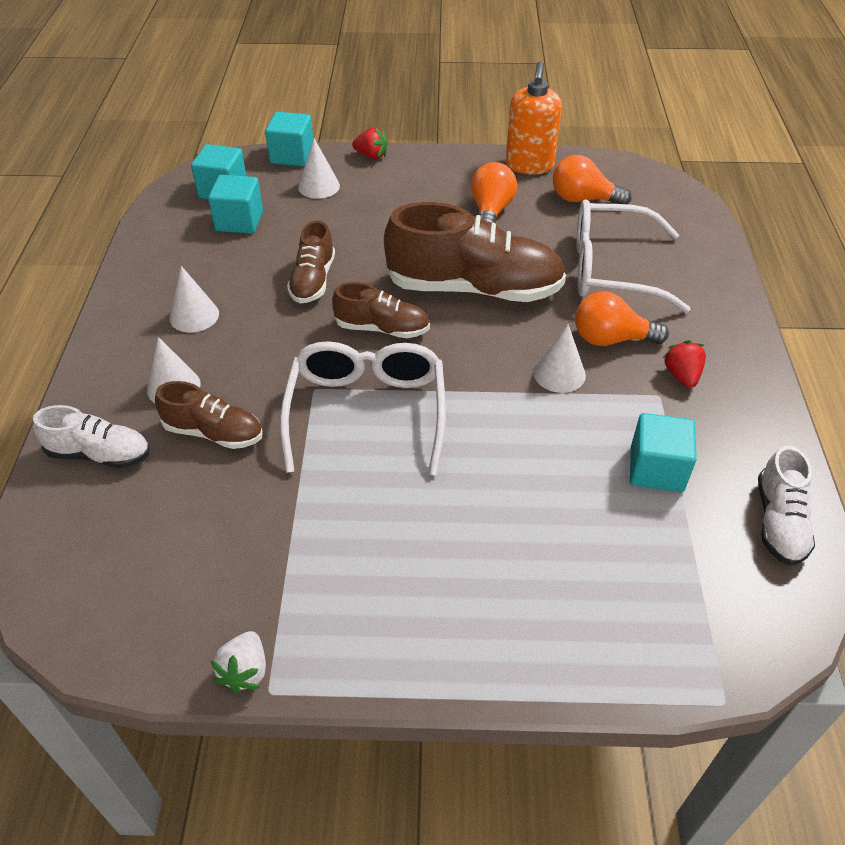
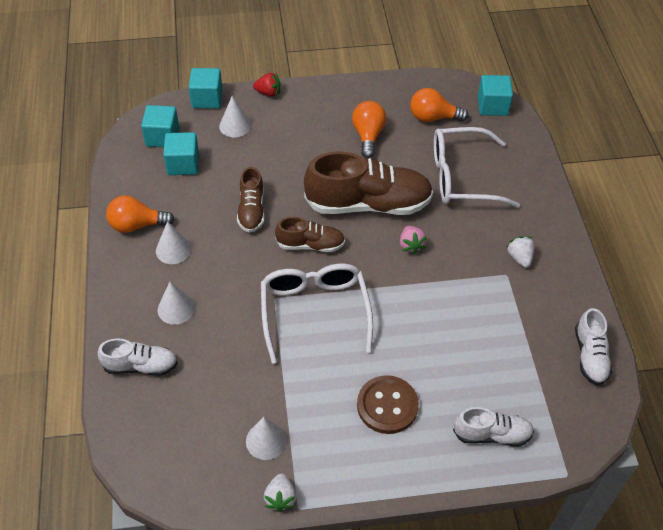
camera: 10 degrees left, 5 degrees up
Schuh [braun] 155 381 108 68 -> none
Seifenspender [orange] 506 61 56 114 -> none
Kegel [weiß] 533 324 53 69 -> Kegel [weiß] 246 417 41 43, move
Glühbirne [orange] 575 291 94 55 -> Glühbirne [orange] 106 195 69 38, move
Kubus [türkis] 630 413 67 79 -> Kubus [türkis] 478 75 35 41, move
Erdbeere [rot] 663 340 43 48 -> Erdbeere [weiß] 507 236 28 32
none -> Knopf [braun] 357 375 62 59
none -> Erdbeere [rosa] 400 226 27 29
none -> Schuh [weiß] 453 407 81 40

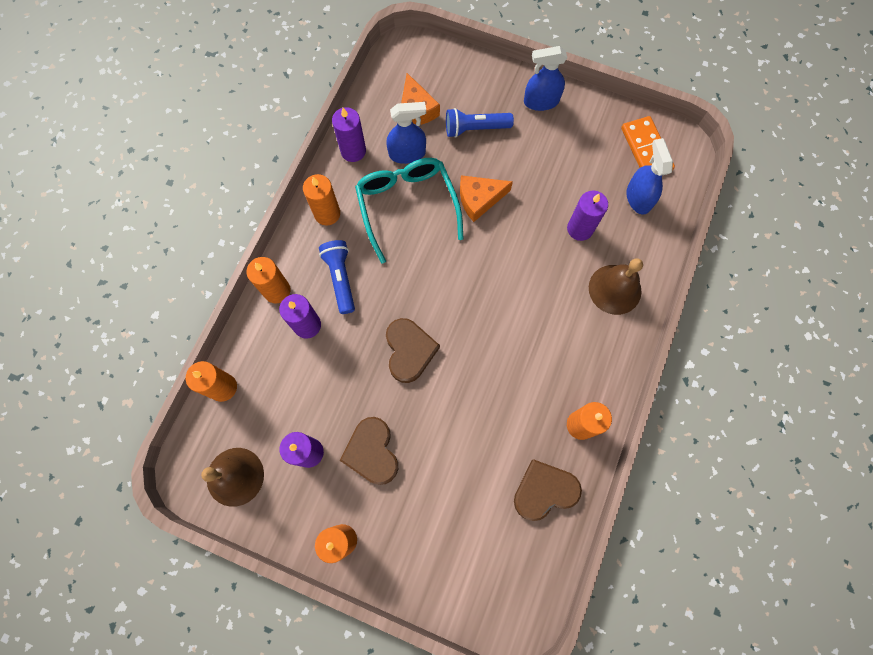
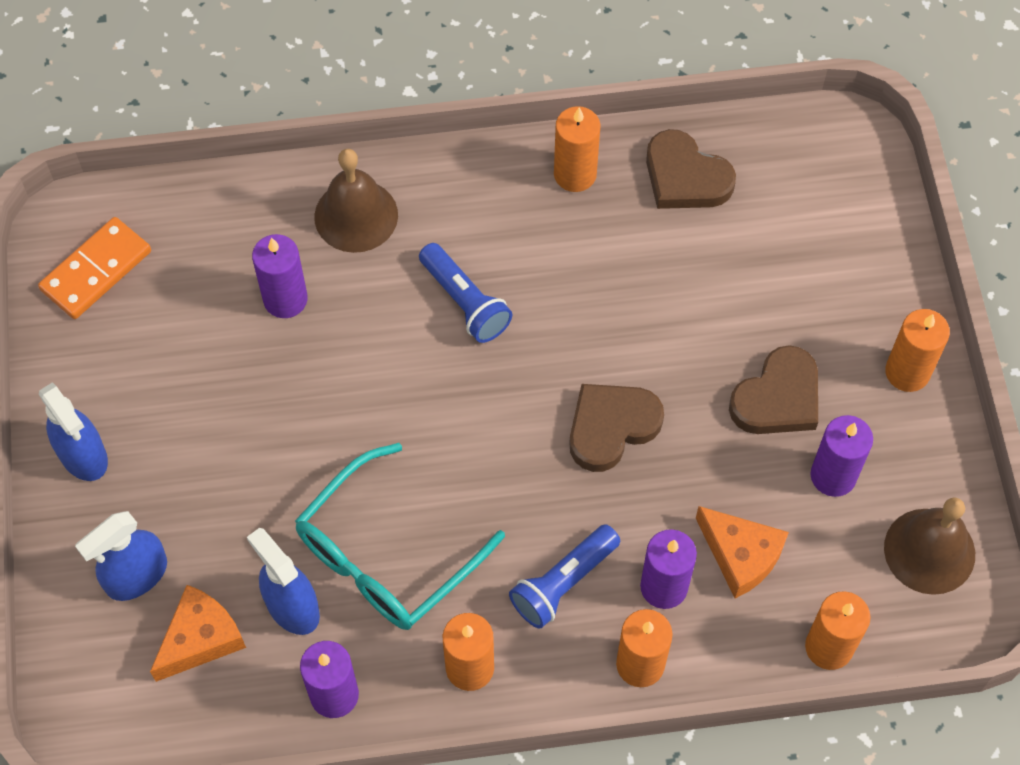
camera: 120 degrees left, 10 degrees down
Taschenlampe [blau] 446 108 68 30 -> Taschenlampe [blau] 419 243 93 100, move
Käse [orange] 460 175 53 47 -> Käse [orange] 696 506 93 92, move
Sprühflasche [blau] 627 138 46 76 -> Sprühflasche [blau] 75 511 92 90, move

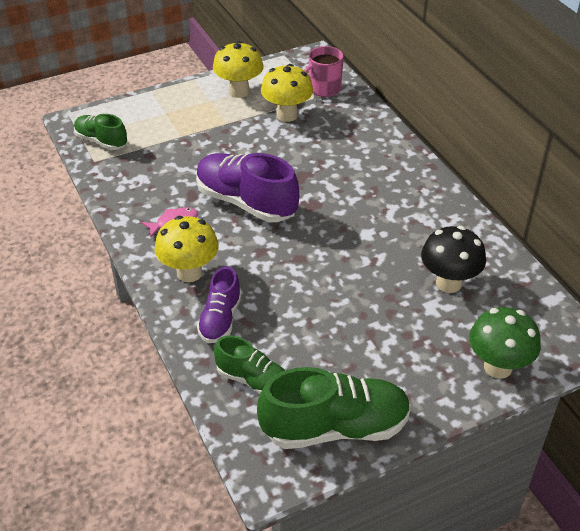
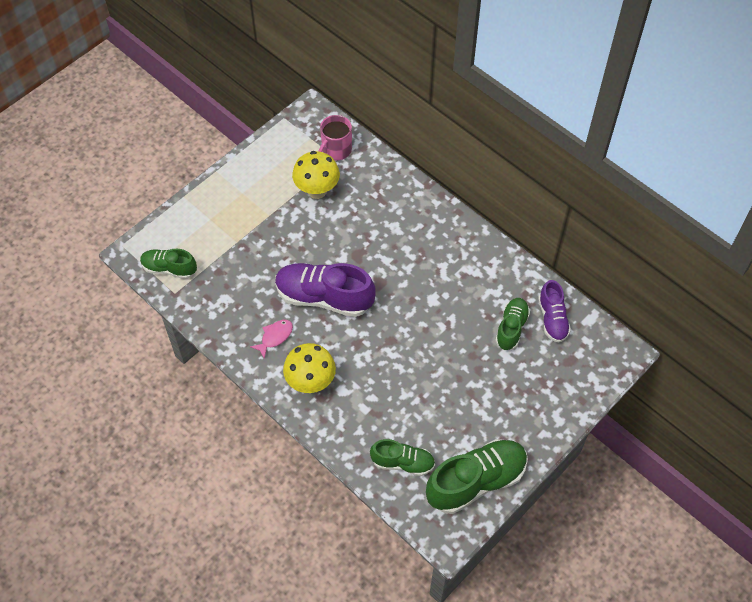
camera: 20 degrees left, 15 degrees up
Schuh [lila] 197 267 45 76 -> Schuh [lila] 538 280 33 62, move
Pilz [gelb] 213 41 51 57 -> none
Pilz [schwarz] 421 226 65 67 -> Schuh [grün] 495 298 35 52
Pilz [grün] 469 307 72 72 -> none

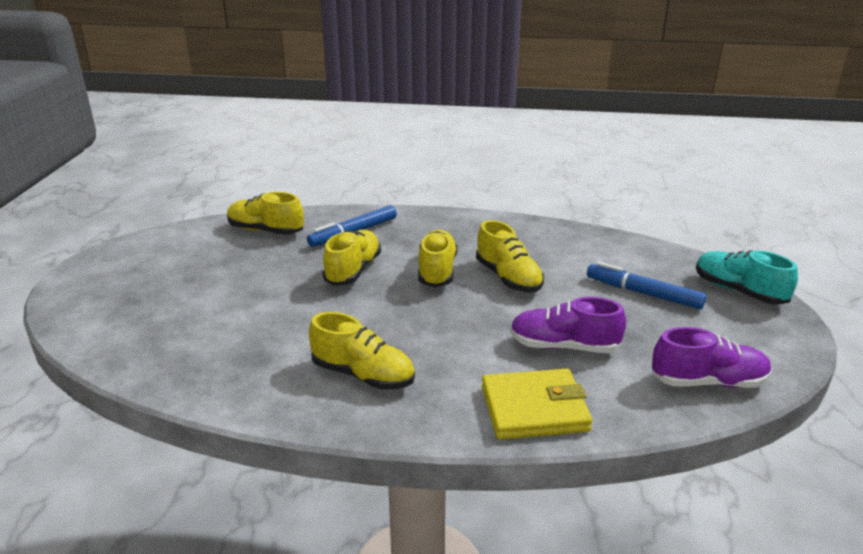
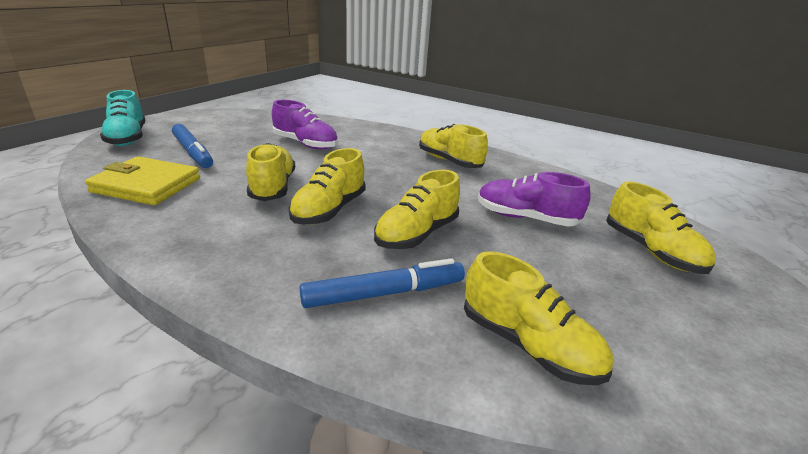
camera: 160 degrees left, 0 degrees up
Geldbörse [gelb] 482 369 110 70 -> Geldbörse [gelb] 85 156 115 49, move
Schuh [lila] 652 327 120 61 -> Schuh [lila] 478 172 112 54, move
none -> Schuh [gelb] 606 181 110 93

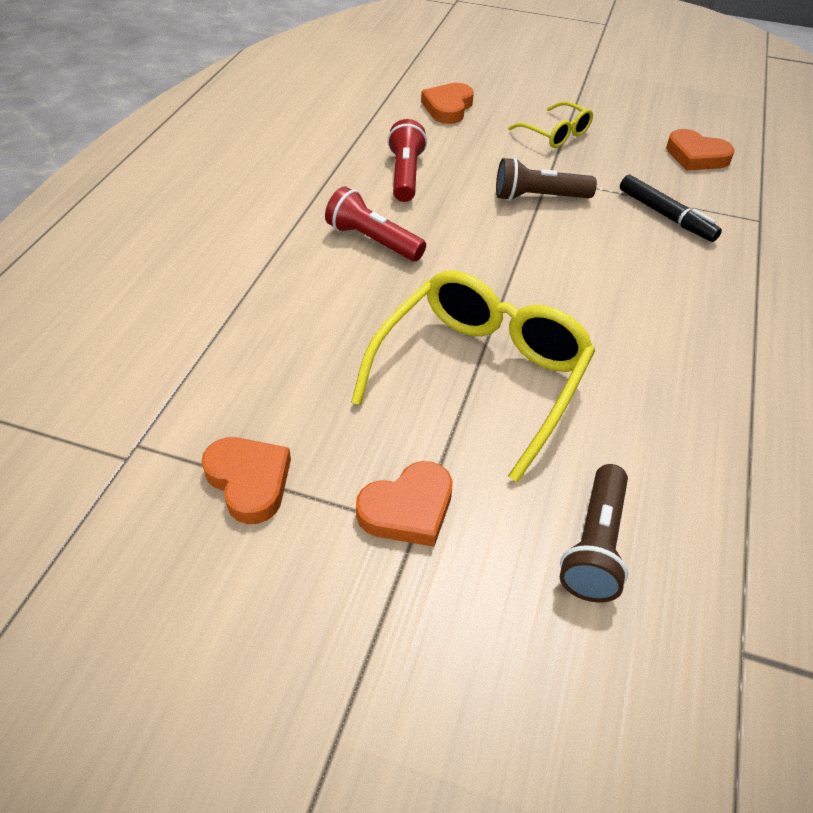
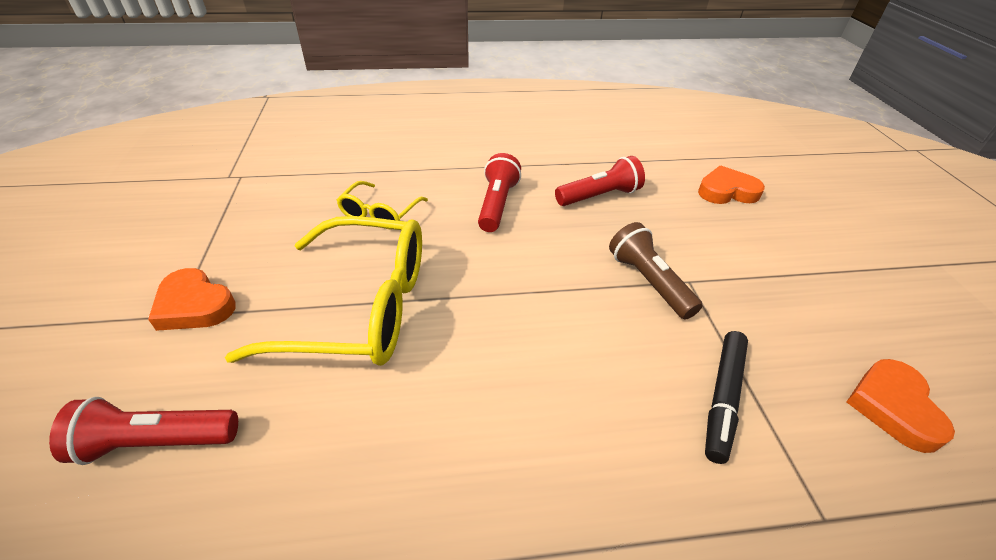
camera: 65 degrees right, 5 degrees down
Herz [orange] 201 437 90 87 -> none
Brille [gelb] 508 101 85 47 -> Brille [gelb] 336 181 92 49, move
Taschenlampe [braun] 560 464 68 139 -> Taschenlampe [rot] 49 397 189 68

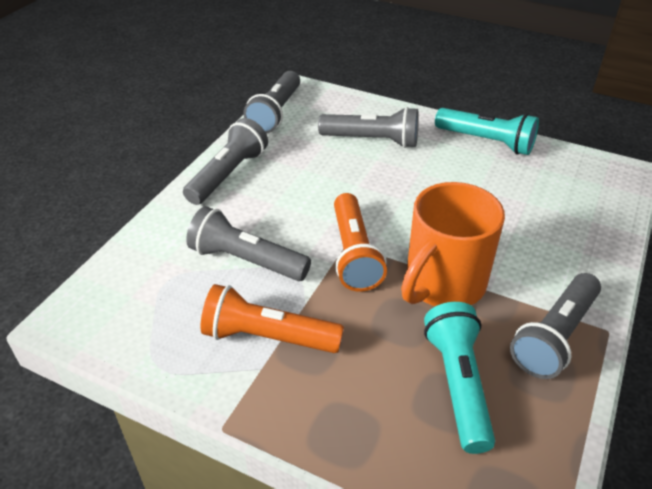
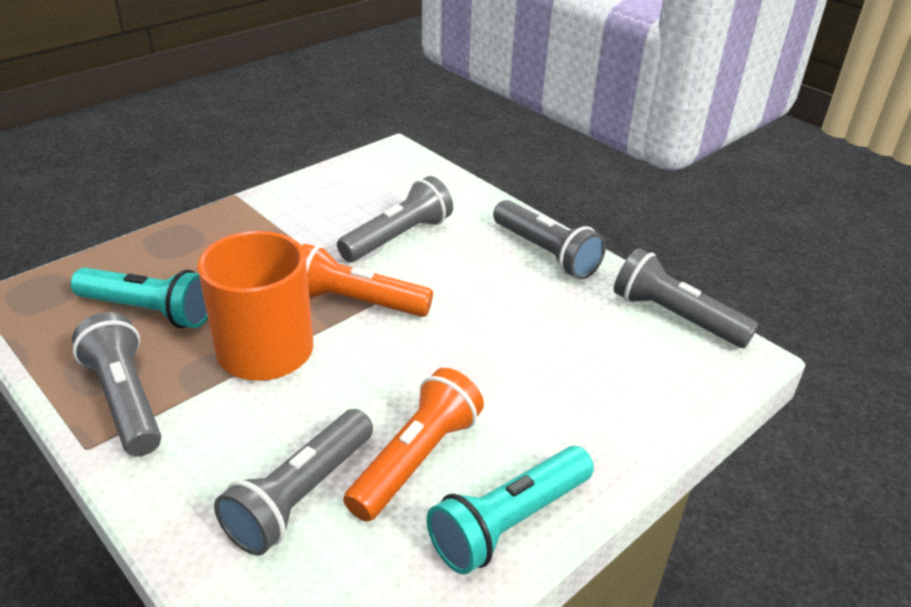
camera: 110 degrees right, 5 degrees down
Taschenlampe [orange] 201 284 143 69 -> Taschenlampe [orange] 343 368 141 154, move
Taschenlampe [grau] 318 107 101 41 -> Taschenlampe [grau] 214 409 159 147, move

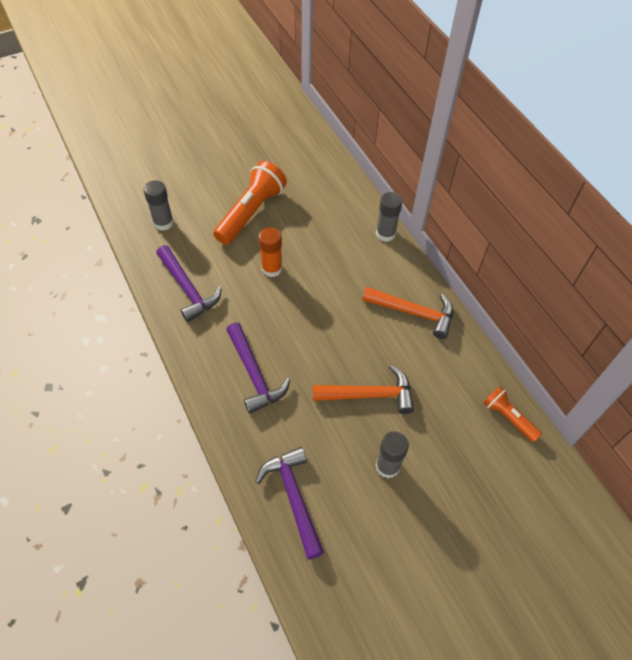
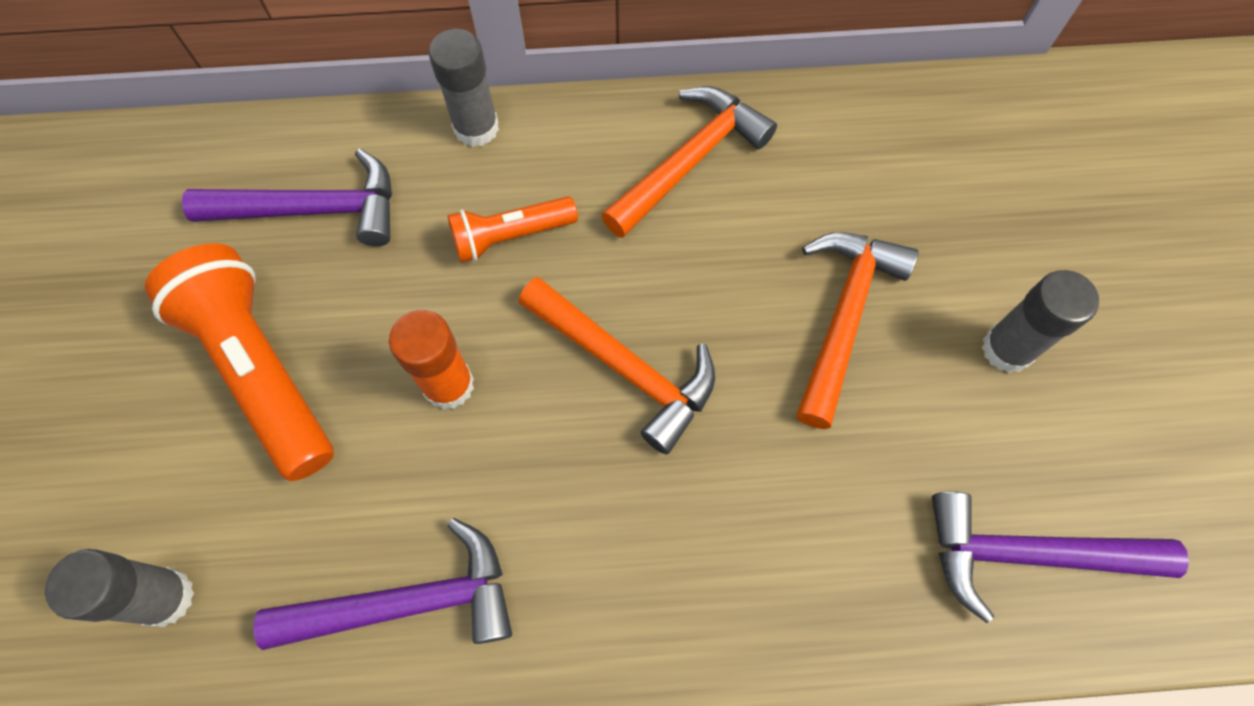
camera: 65 degrees left, 10 degrees up
Hammer [lila] 226 323 64 91 -> Hammer [lila] 182 149 210 97, move
Taschenlampe [orange] 483 386 59 56 -> Taschenlampe [orange] 448 196 130 67, move
none -> Hammer [orange] 518 277 197 178

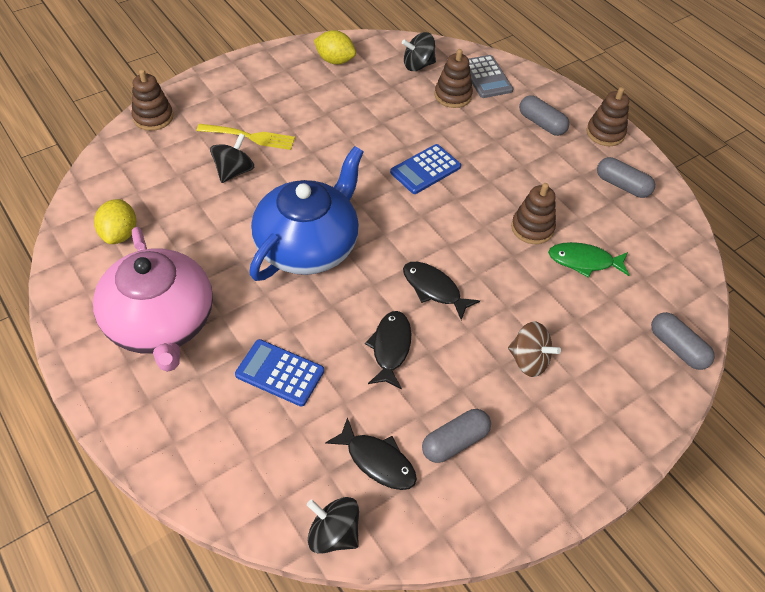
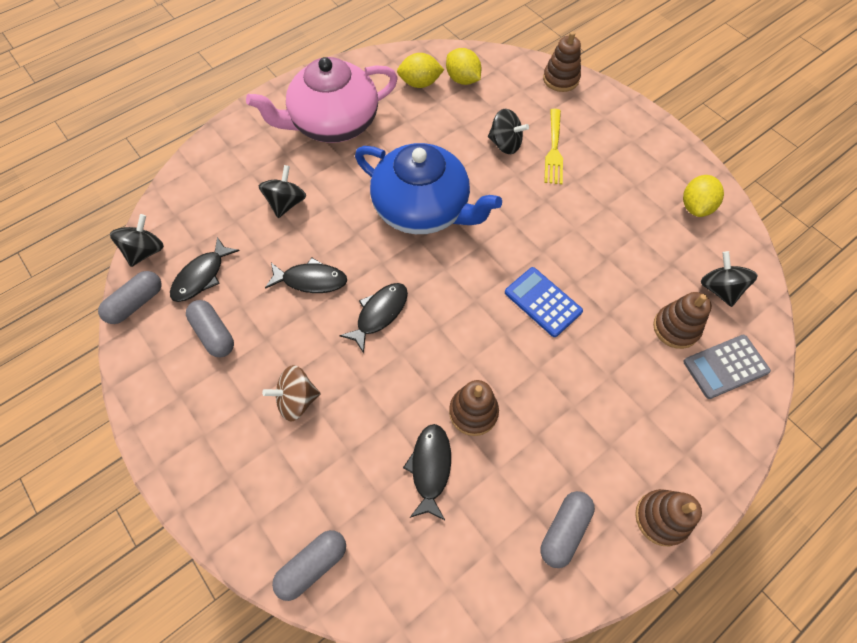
camera: 90 degrees right, 10 degrees up
Taschenrechner [blau] 235 339 89 68 -> Kreisel [schwarz] 259 165 47 53
Kreisel [braun] 508 321 53 56 -> Kreisel [braun] 262 365 59 57, 45 degrees clockwise
Kapsel [grau] 519 95 50 41 -> Kapsel [grau] 98 271 64 53, move
Fisch [grün] 548 242 82 36 -> Fisch [schwarz] 403 424 48 96
none -> Zitrone [gelb] 446 48 35 37

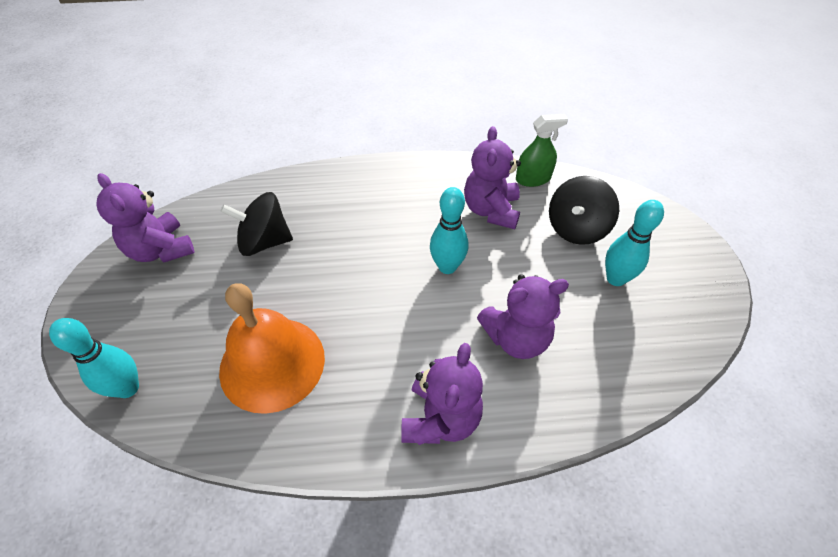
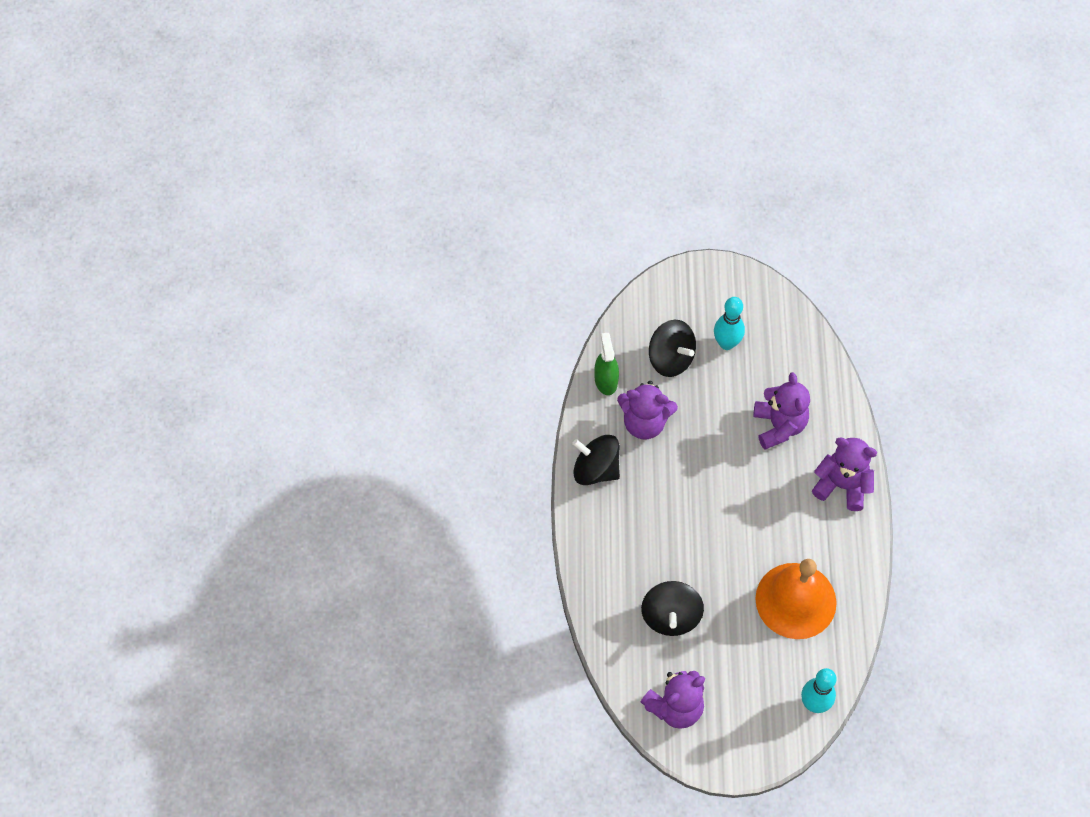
camera: 85 degrees left, 10 degrees up
Bowlingkegel [türkis] 430 187 38 87 -> none
none -> Kreisel [schwarz] 572 435 48 50

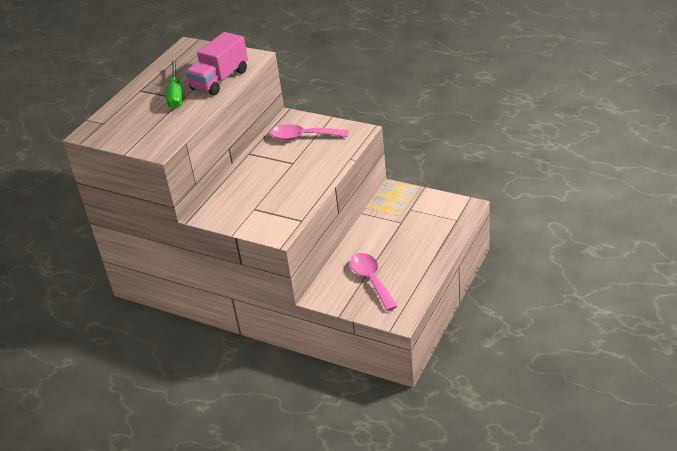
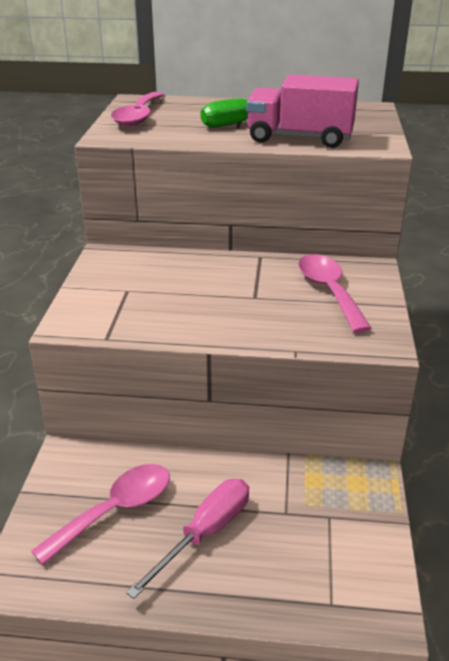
camera: 65 degrees right, 5 degrees down
none -> Löffel [rosa] 111 92 53 34
none -> Schraubenzieher [rosa] 126 479 123 120

